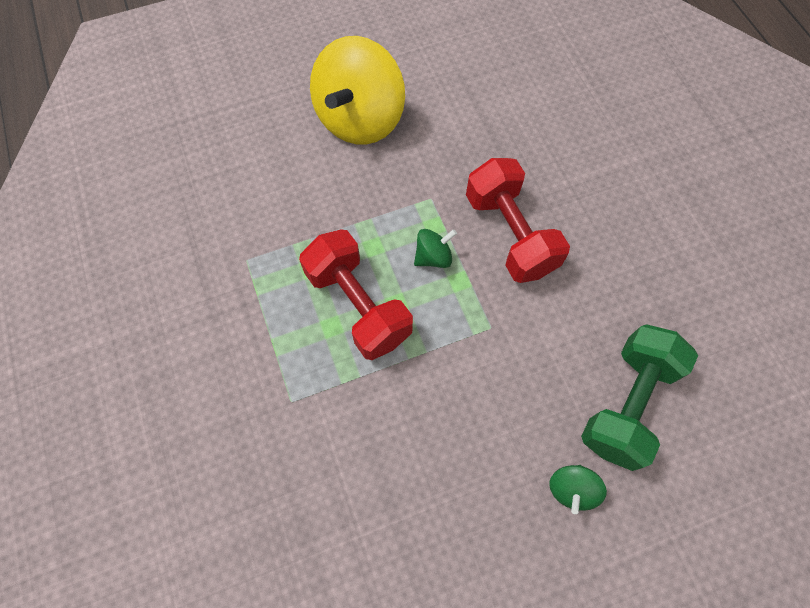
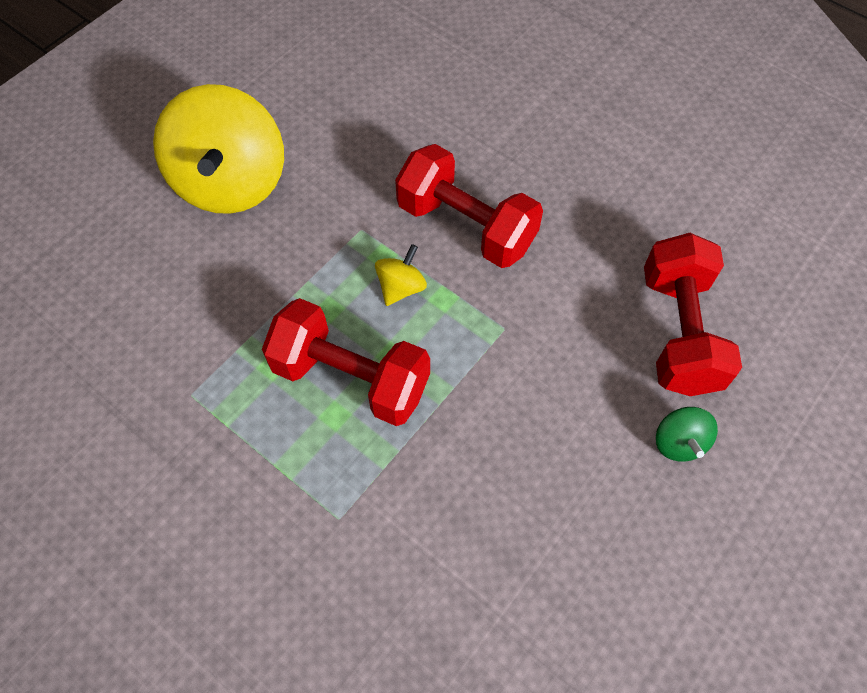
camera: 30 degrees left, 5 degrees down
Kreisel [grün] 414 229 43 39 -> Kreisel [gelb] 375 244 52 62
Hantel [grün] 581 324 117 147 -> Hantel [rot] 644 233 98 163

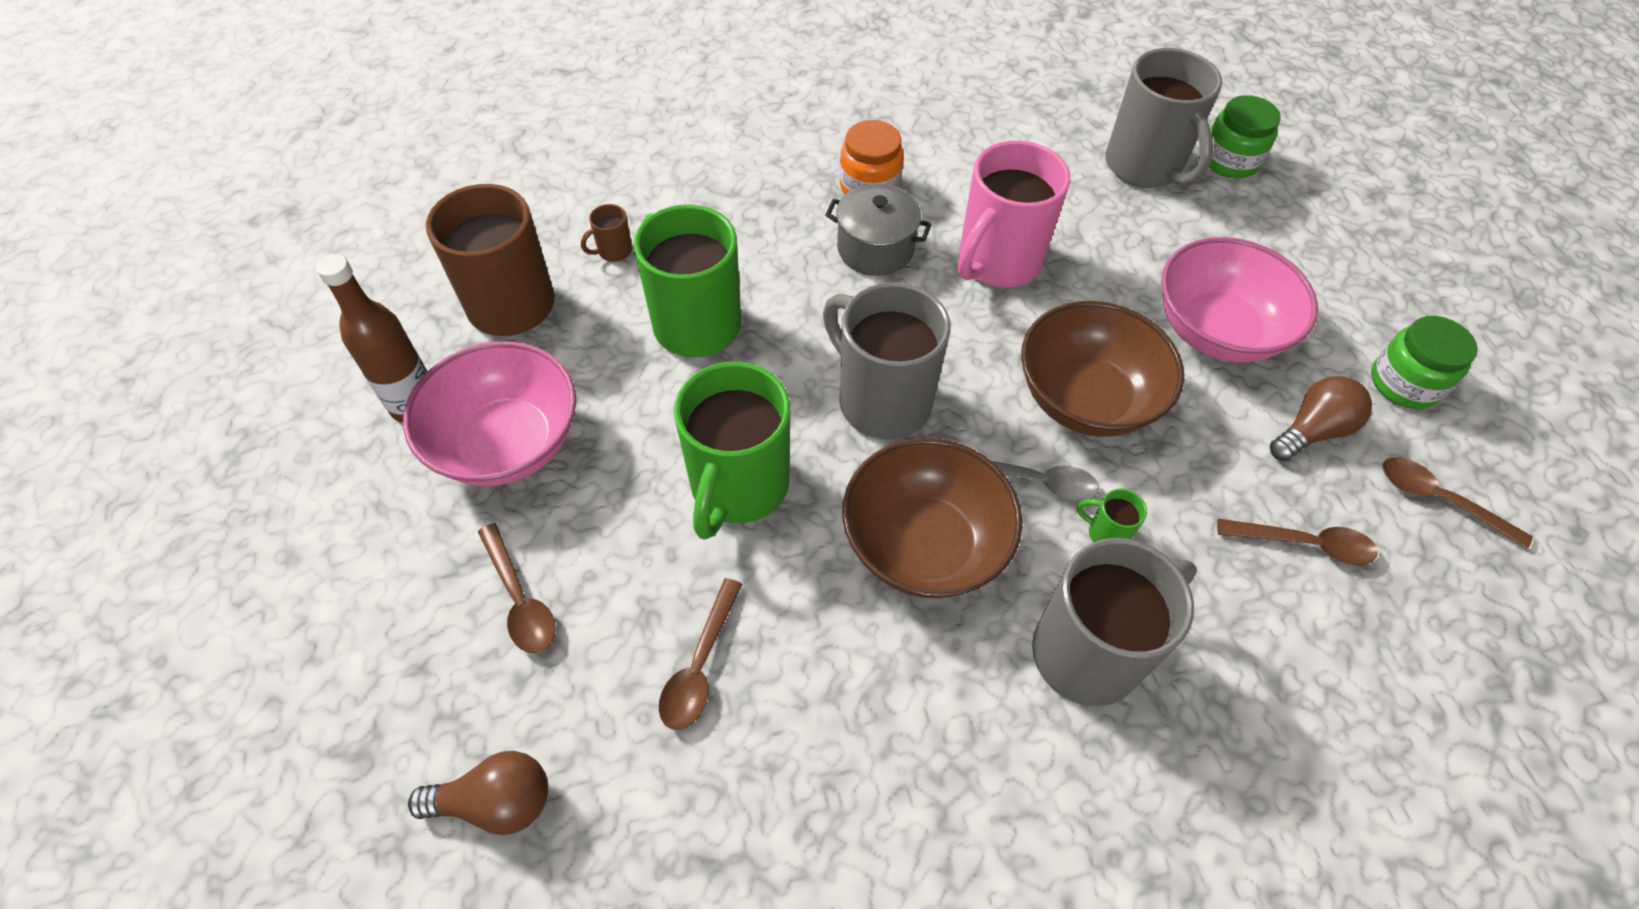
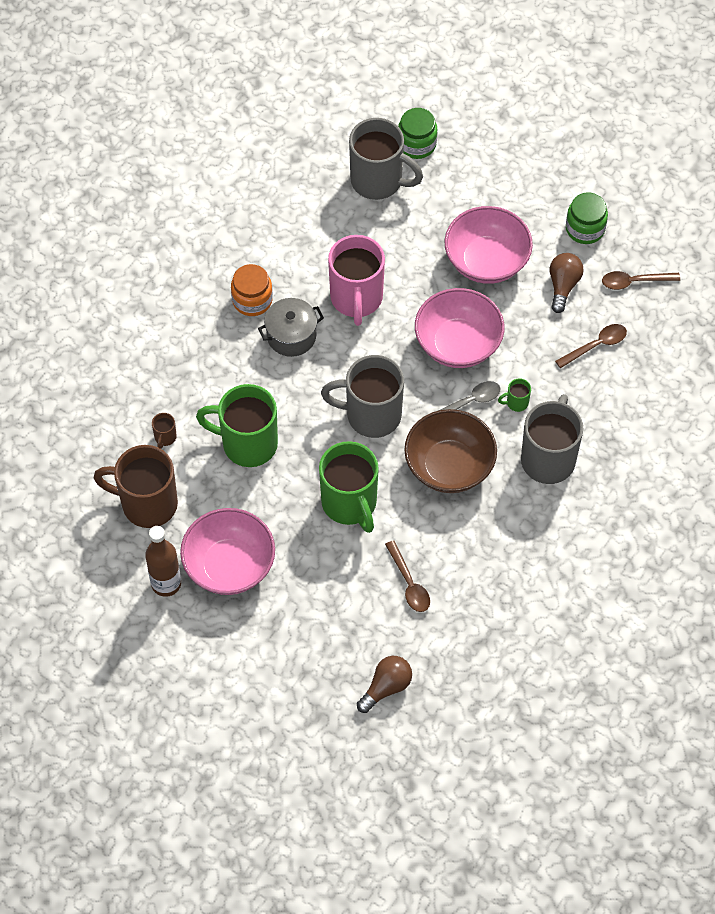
camera: 40 degrees left, 5 degrees up
Löffel [braun] 478 523 78 130 -> none
Schüssel [braun] 1021 301 163 136 -> Schüssel [rosa] 415 288 89 80

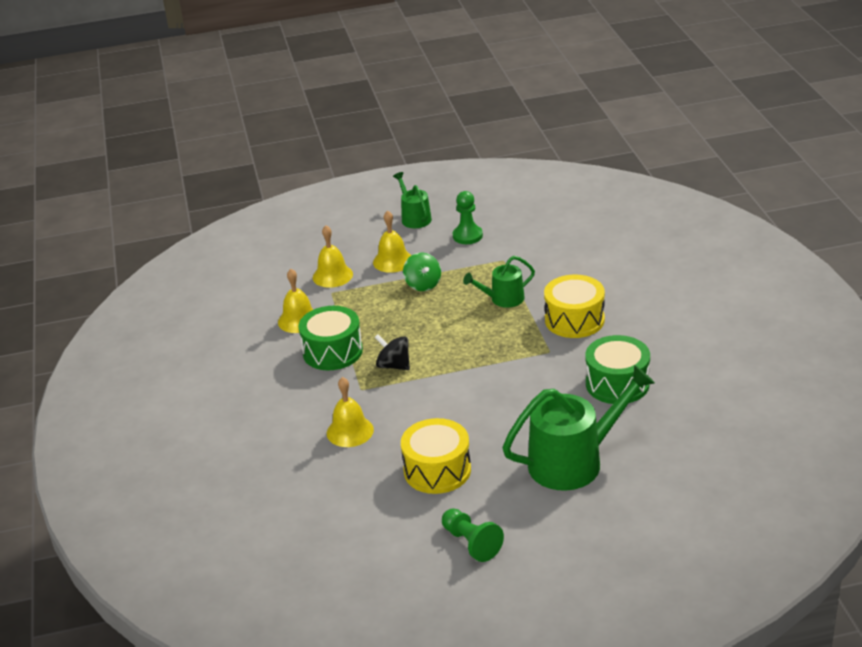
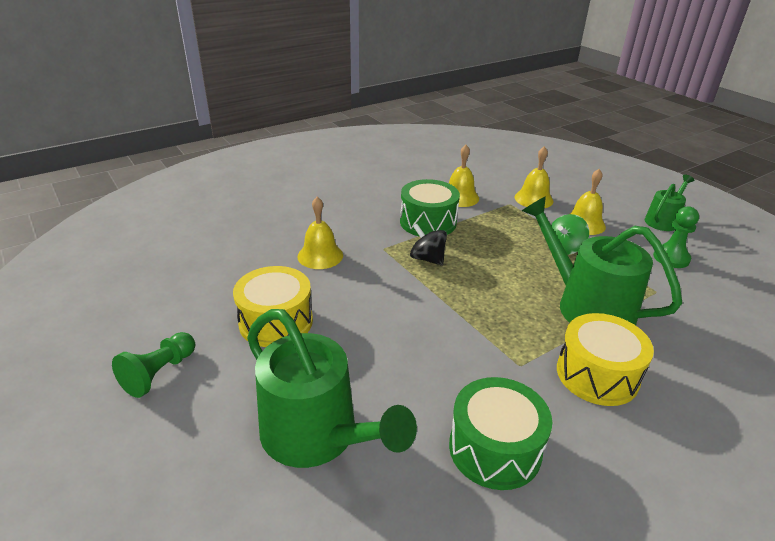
camera: 65 degrees right, 0 degrees up
Kreisel [schwarz] 374 334 36 36 -> Kreisel [schwarz] 410 224 37 42, 60 degrees counterclockwise
Gießkanne [grün] 463 256 72 52 -> Gießkanne [grün] 522 196 160 129, x1.87

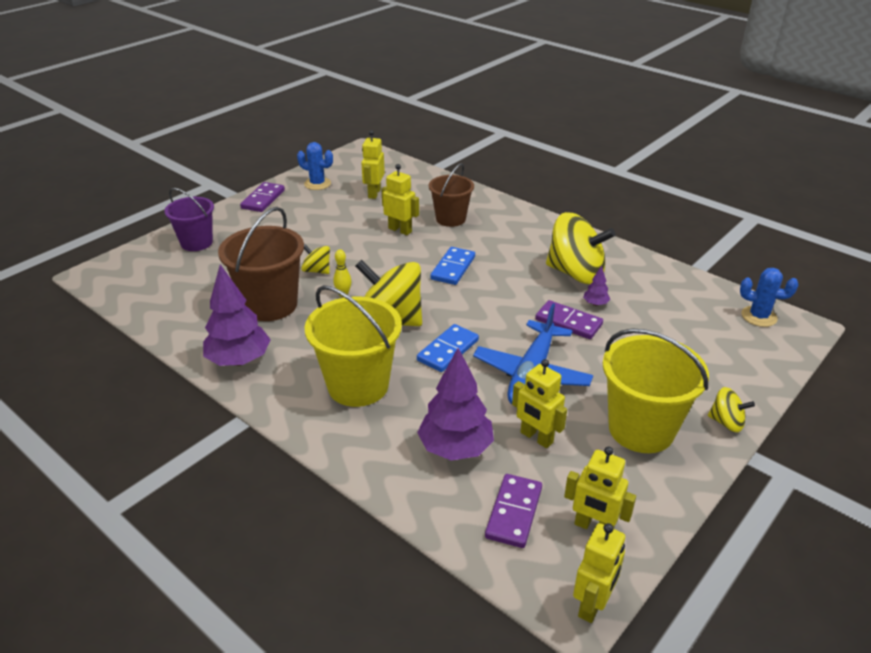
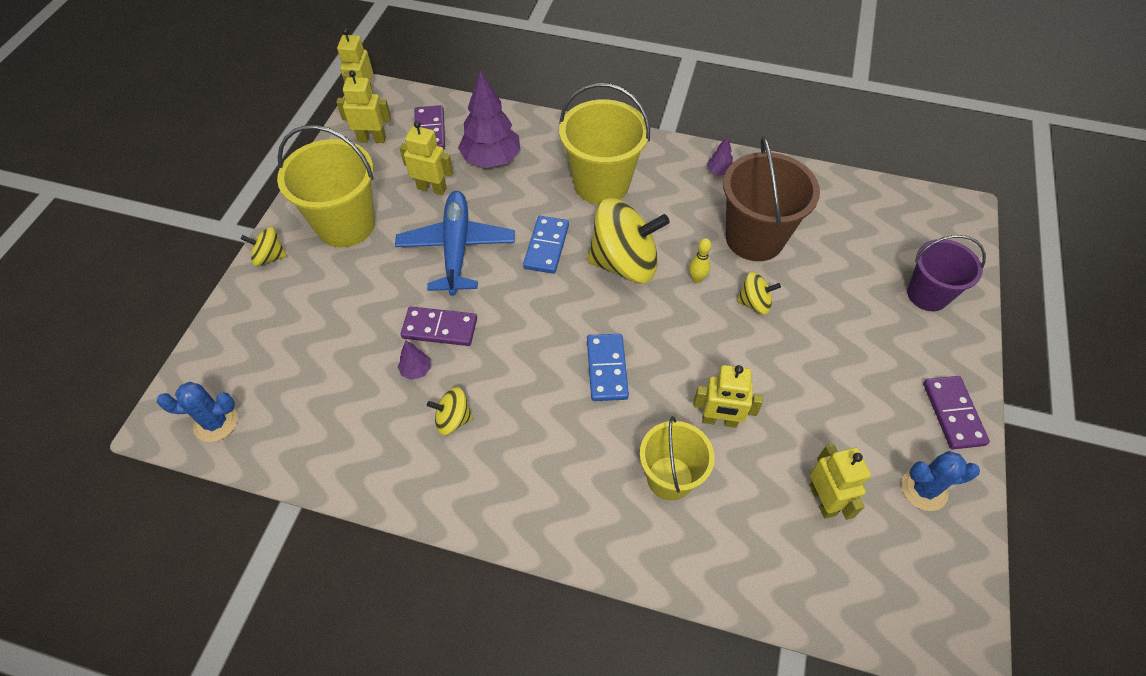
camera: 155 degrees right, 20 degrees up
Baum [lila] 203 264 68 102 -> Baum [lila] 707 136 26 40, x0.44
Eimer [braun] 429 163 45 64 -> Eimer [gelb] 640 416 75 84
Kreisel [gelb] 546 212 69 72 -> Kreisel [gelb] 427 387 46 48, x0.48

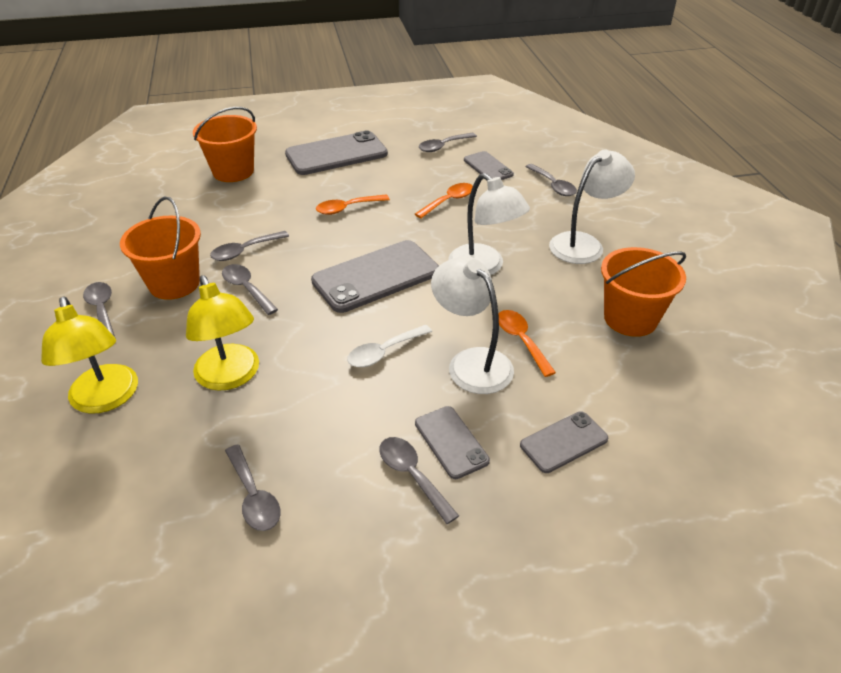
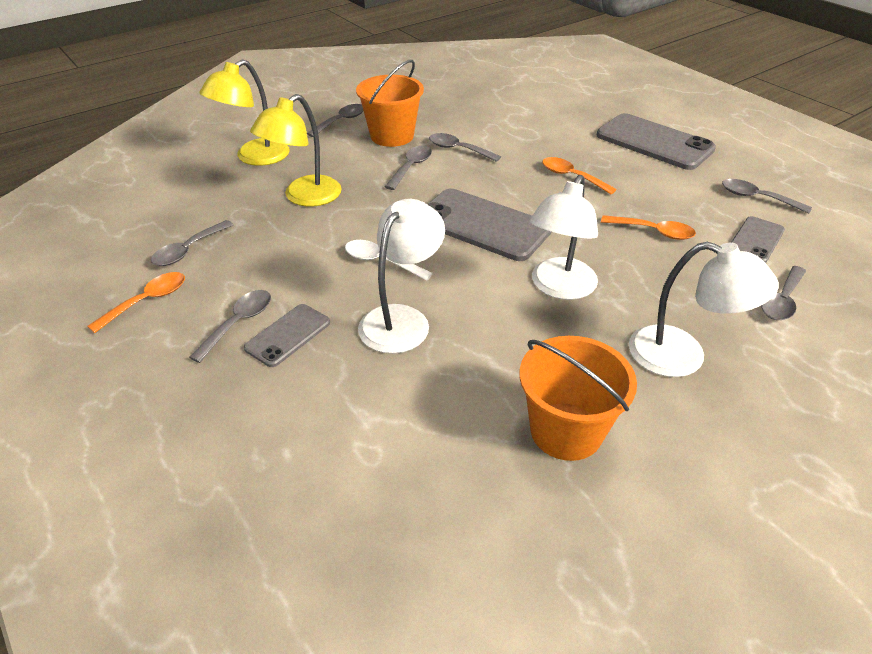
camera: 65 degrees right, 0 degrees up
Eimer [orange] 193 107 64 75 -> none
Löffel [orange] 499 310 57 67 -> Löffel [orange] 87 272 98 61, move
Handy [grau] 520 412 88 61 -> none

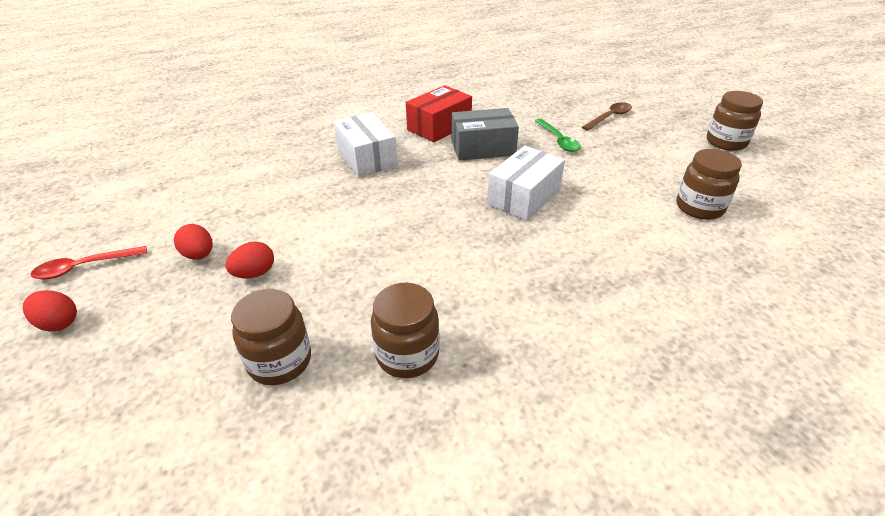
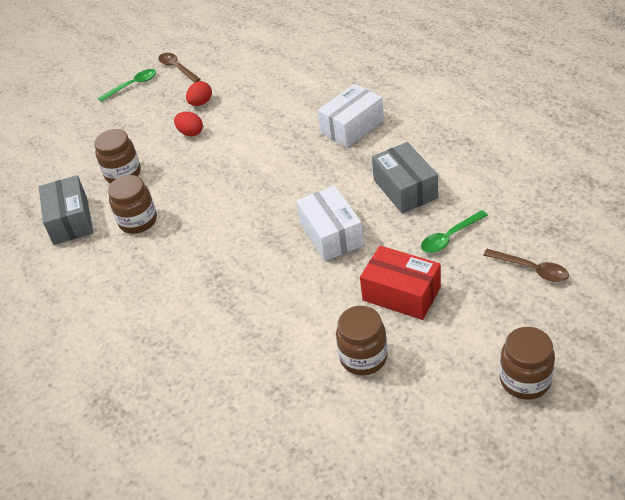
camera: 80 degrees right, 5 degrees up
Ei [rot] 23 290 54 42 -> Löffel [grün] 98 69 58 33
Löffel [rot] 31 246 116 34 -> Löffel [braun] 158 53 43 30
Schachtel [rot] 406 85 66 57 -> Schachtel [rot] 360 246 81 74, move
Schachtel [weiß] 487 146 78 74 -> Schachtel [weiß] 296 185 68 76, 45 degrees clockwise
none -> Schachtel [grau] 39 175 54 70

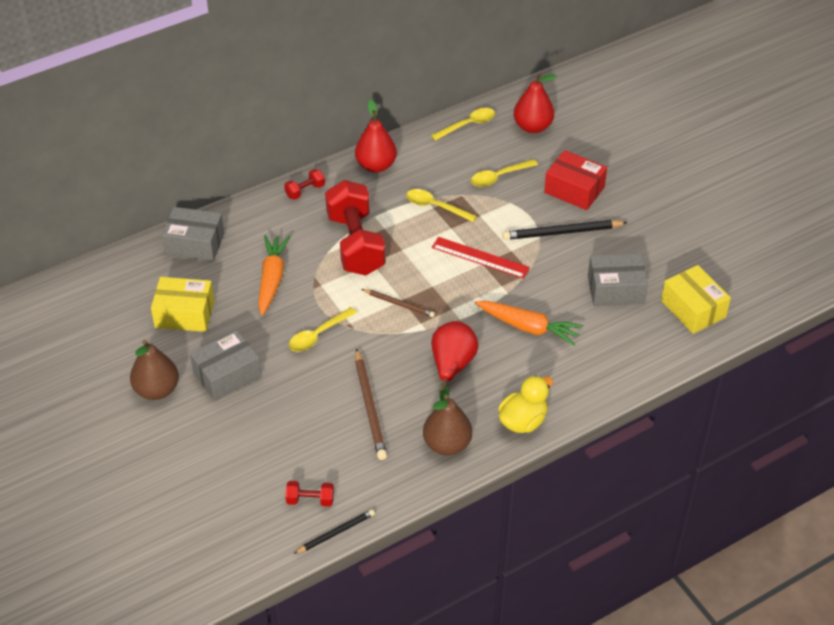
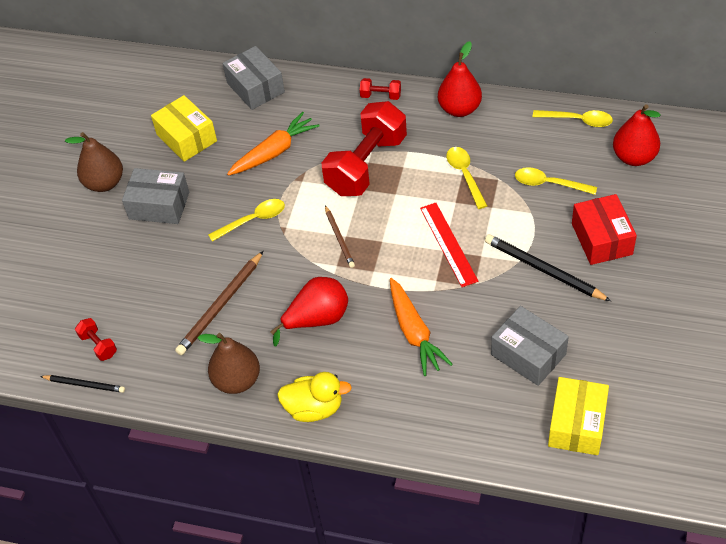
camera: 50 degrees right, 5 degrees up
Löffel [gelb] 289 307 68 45 -> Löffel [gelb] 208 199 77 43, 150 degrees clockwise

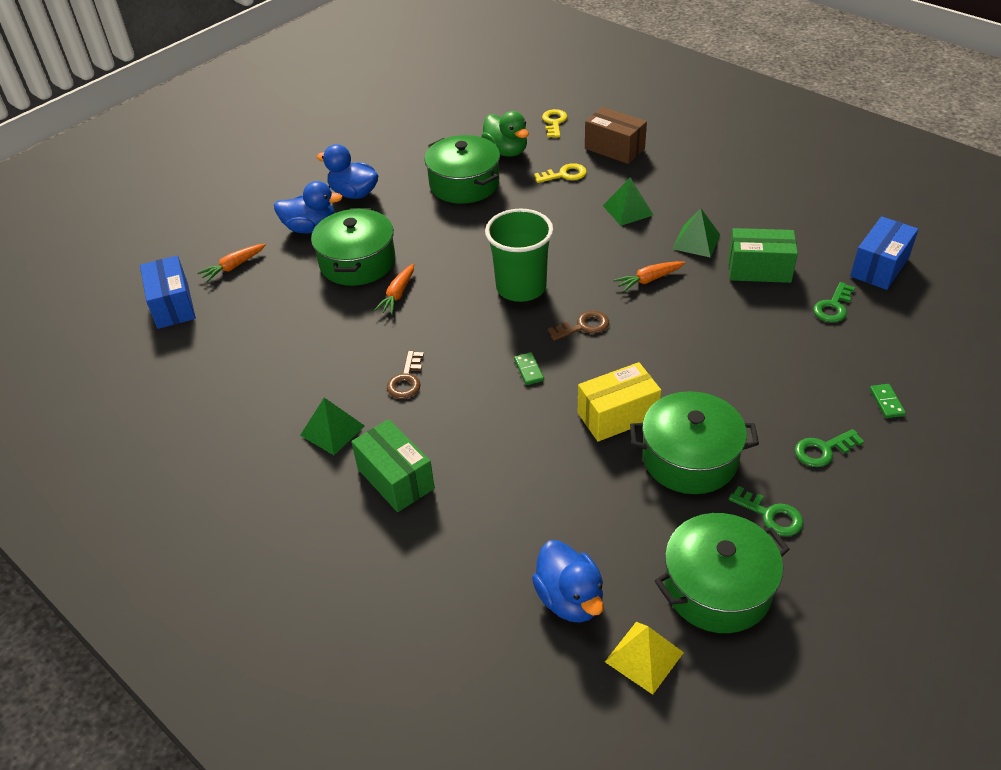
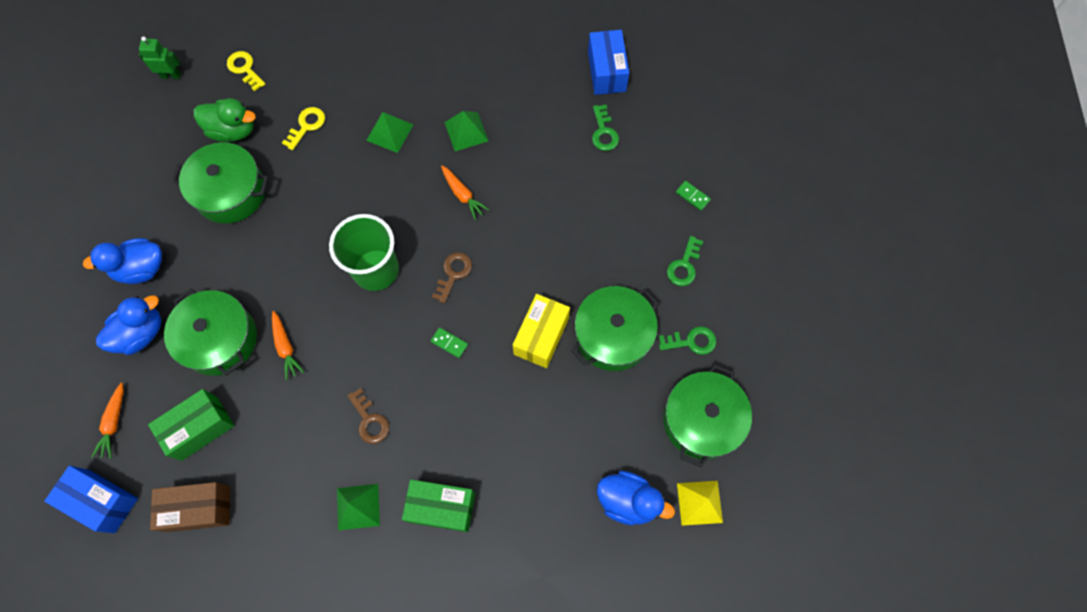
camera: 45 degrees left, 25 degrees up
Schachtel [braun] 585 107 62 57 -> Schachtel [braun] 150 482 80 50, move
Karotte [orange] 613 261 72 31 -> Karotte [orange] 441 166 49 54, 60 degrees counterclockwise
Schachtel [grün] 728 228 70 55 -> Schachtel [grün] 148 389 86 72, move
none -> Roboter [grün] 139 36 42 43

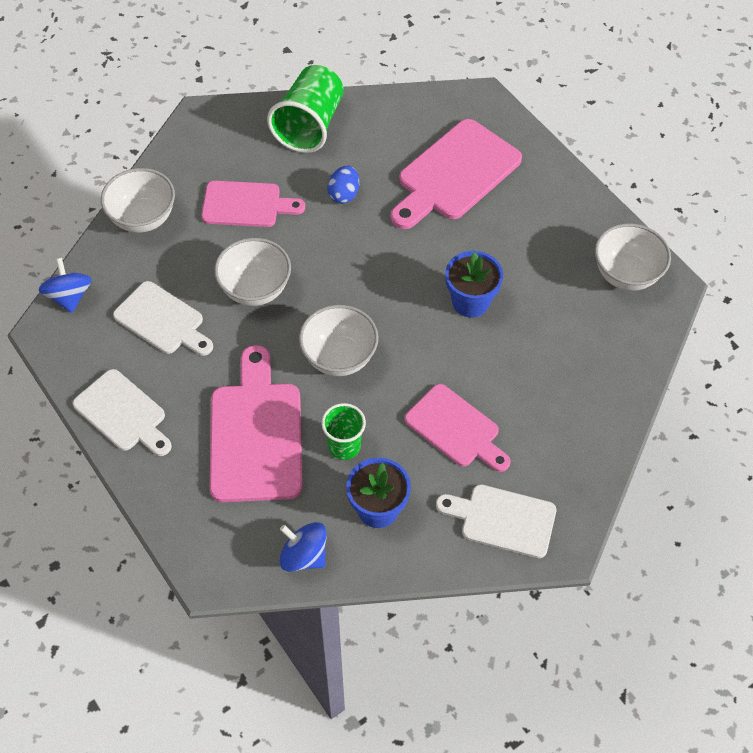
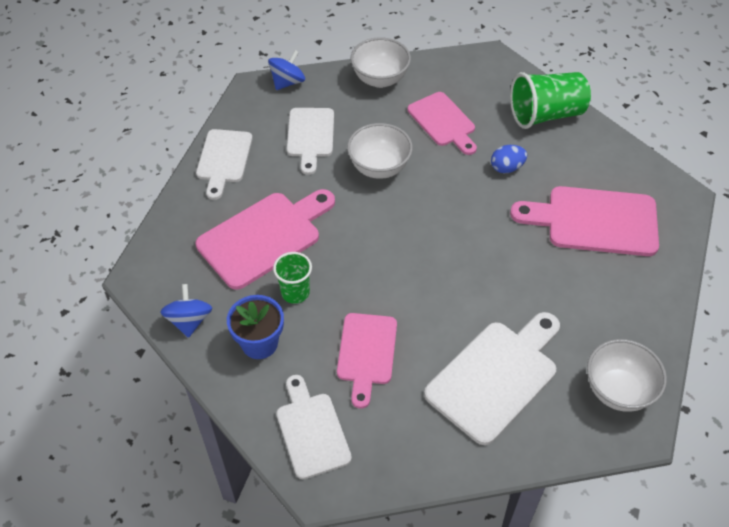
camera: 55 degrees right, 5 degrees down
Schüssel [weiß] 299 305 79 71 -> none
Blumentopf [blau] 445 251 58 67 -> none
none -> Schneidebrett [weiß] 424 312 136 133

